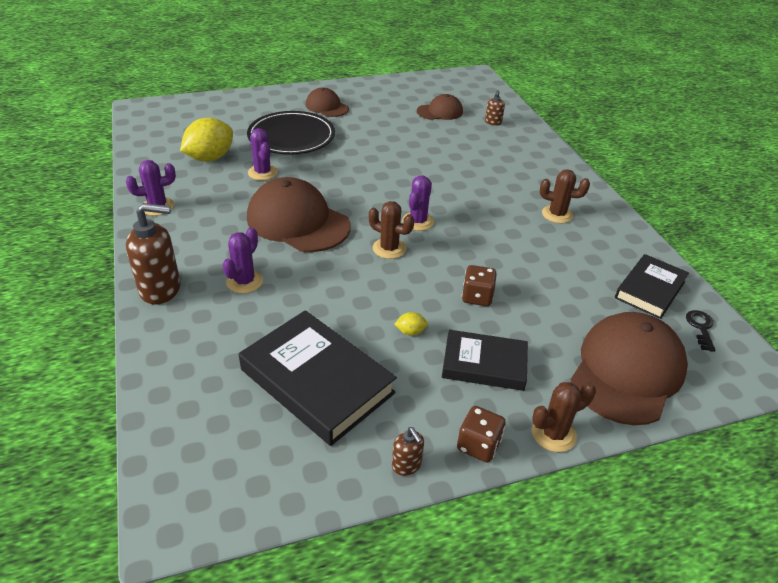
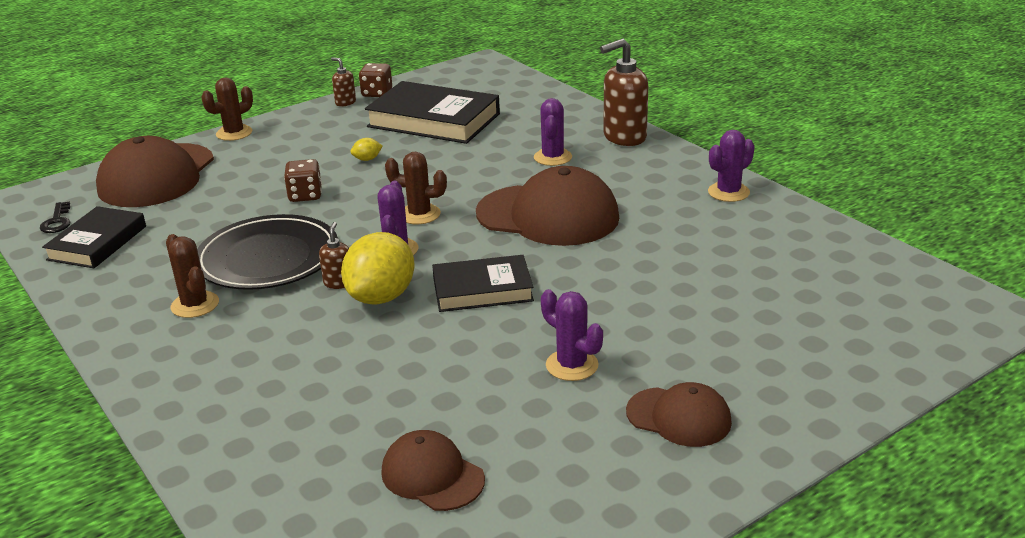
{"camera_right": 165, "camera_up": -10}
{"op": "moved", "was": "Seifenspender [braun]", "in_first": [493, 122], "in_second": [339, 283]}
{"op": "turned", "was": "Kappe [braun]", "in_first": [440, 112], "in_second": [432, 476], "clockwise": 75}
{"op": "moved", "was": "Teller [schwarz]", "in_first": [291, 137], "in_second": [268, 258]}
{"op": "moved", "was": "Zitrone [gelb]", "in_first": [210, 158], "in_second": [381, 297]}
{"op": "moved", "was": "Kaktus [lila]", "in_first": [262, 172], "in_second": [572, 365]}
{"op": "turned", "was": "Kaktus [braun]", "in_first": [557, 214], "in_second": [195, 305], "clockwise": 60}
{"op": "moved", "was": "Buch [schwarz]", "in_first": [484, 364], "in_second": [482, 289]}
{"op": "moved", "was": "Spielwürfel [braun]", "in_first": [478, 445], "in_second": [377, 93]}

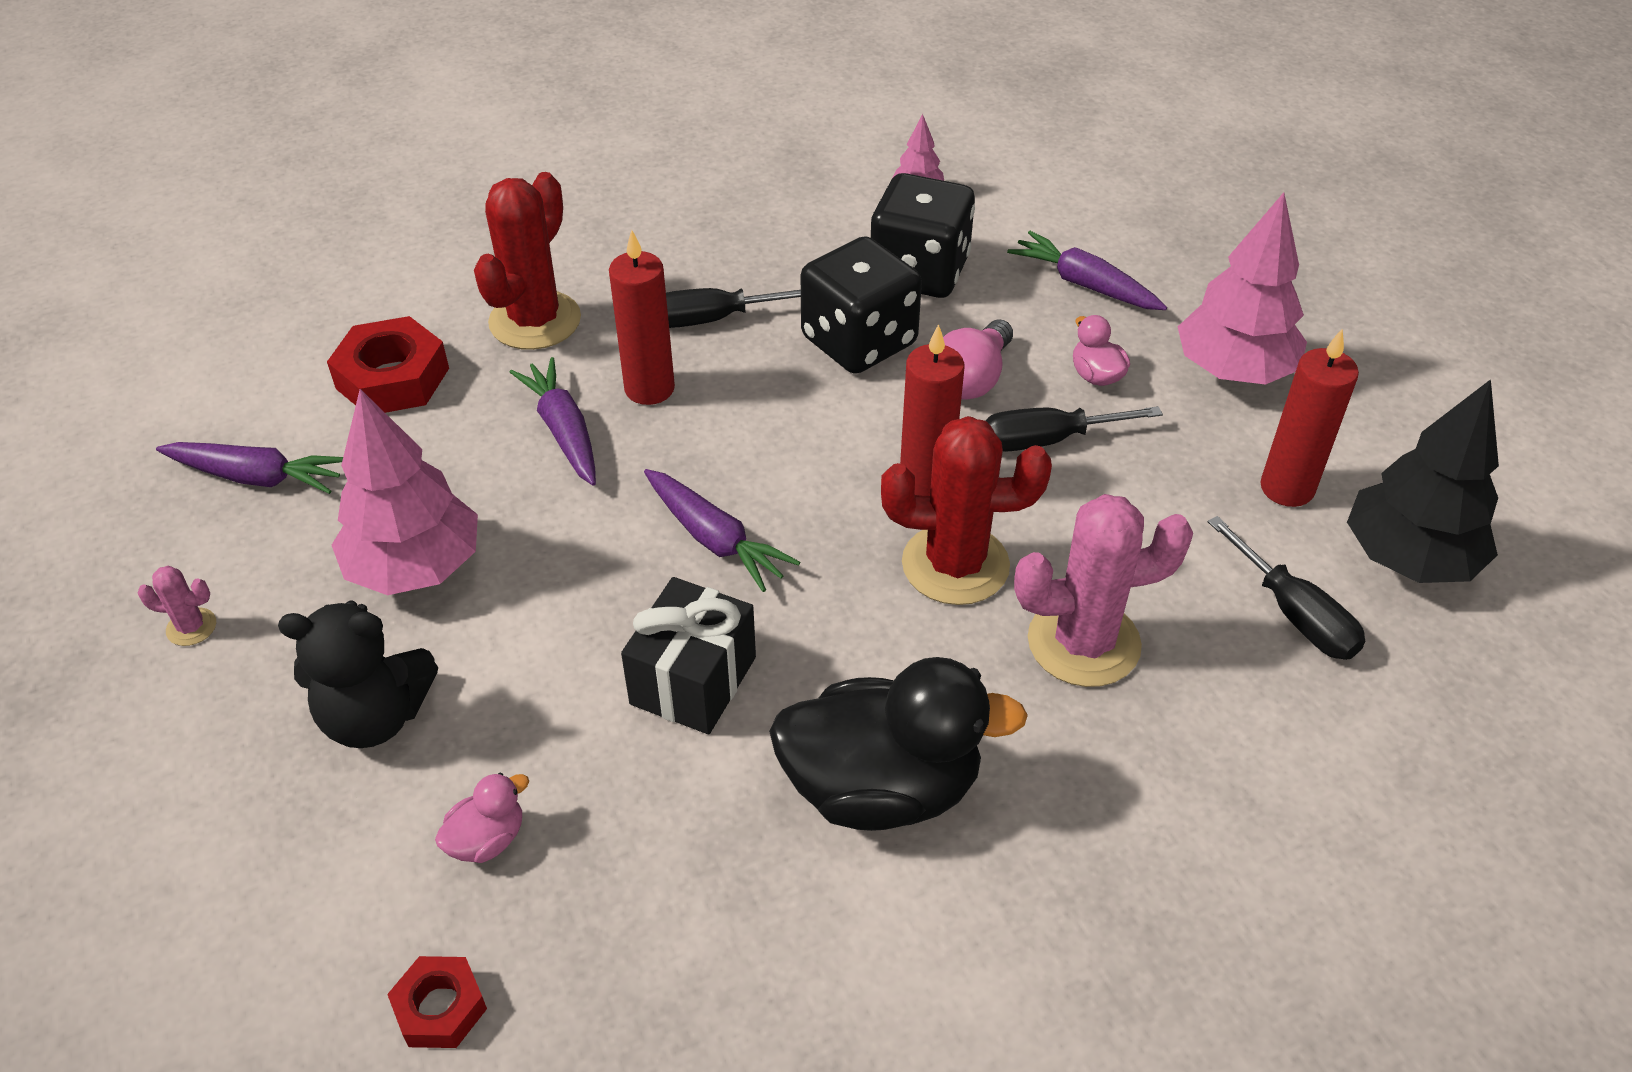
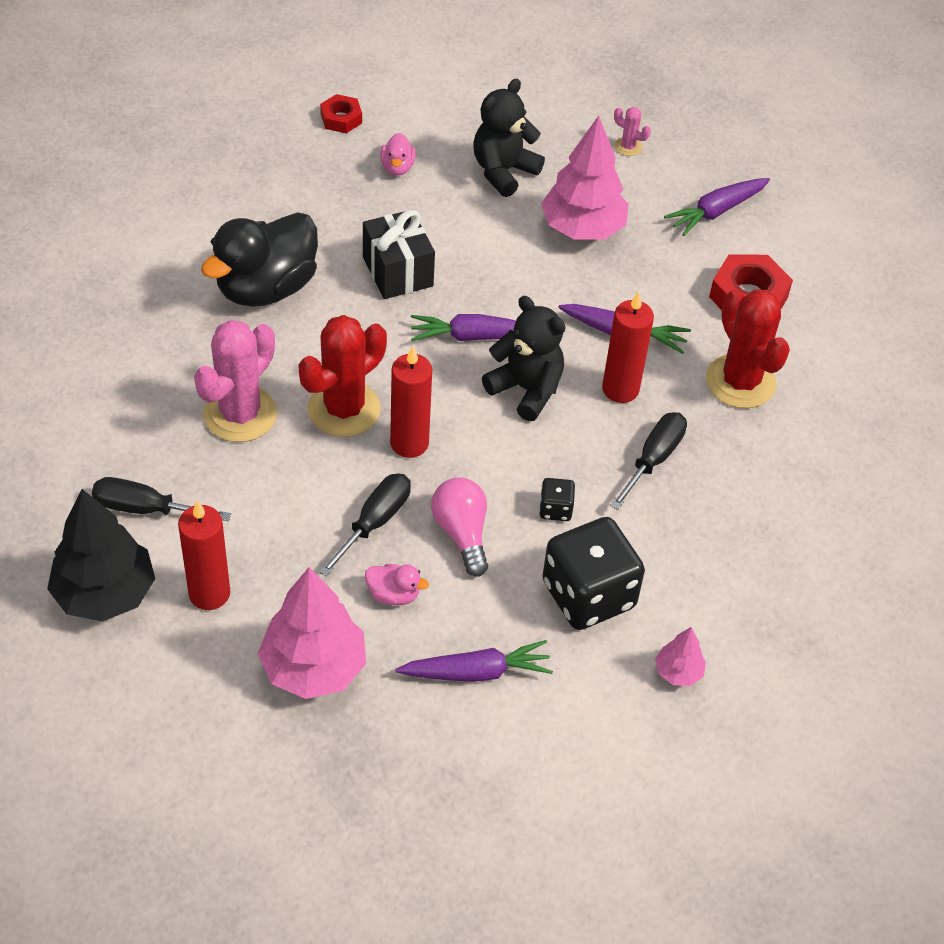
{"camera_right": 130, "camera_up": 5}
{"op": "resized", "was": "Spielwürfel [schwarz]", "in_first": [859, 341], "in_second": [555, 509], "ratio": 0.44}
{"op": "turned", "was": "Kaktus [rosa]", "in_first": [191, 627], "in_second": [628, 147], "clockwise": 75}
{"op": "added", "now": "Teddybär [schwarz]", "in_second": [526, 389]}

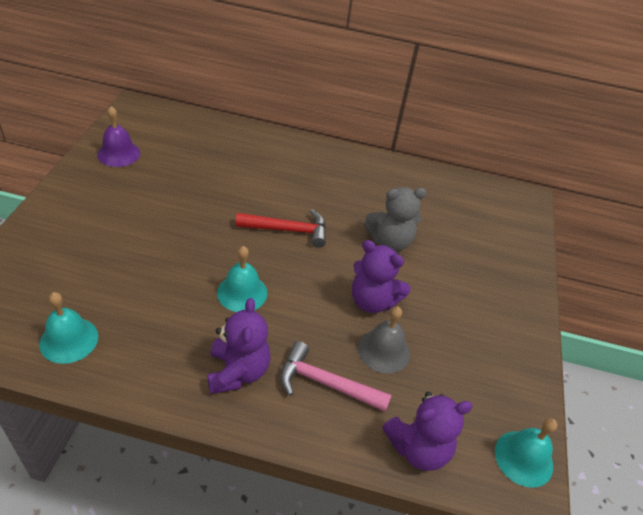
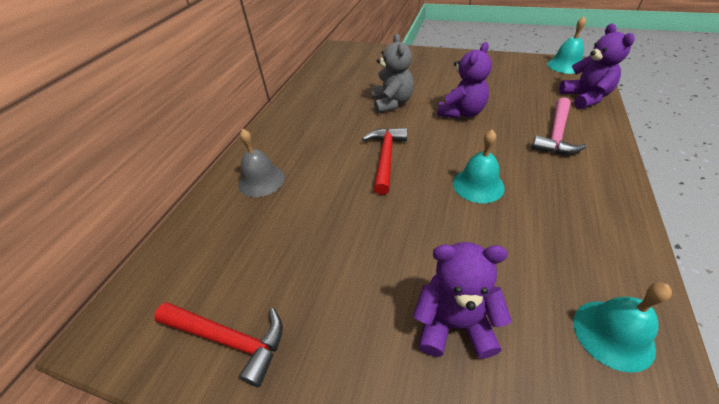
{"camera_right": -75, "camera_up": 0}
{"op": "replaced", "was": "Glocke [lila]", "now": "Hammer [rot]", "in_first": [119, 153], "in_second": [229, 339]}
{"op": "moved", "was": "Teddybär [lila]", "in_first": [238, 372], "in_second": [454, 324]}
{"op": "moved", "was": "Glocke [grau]", "in_first": [384, 350], "in_second": [261, 180]}

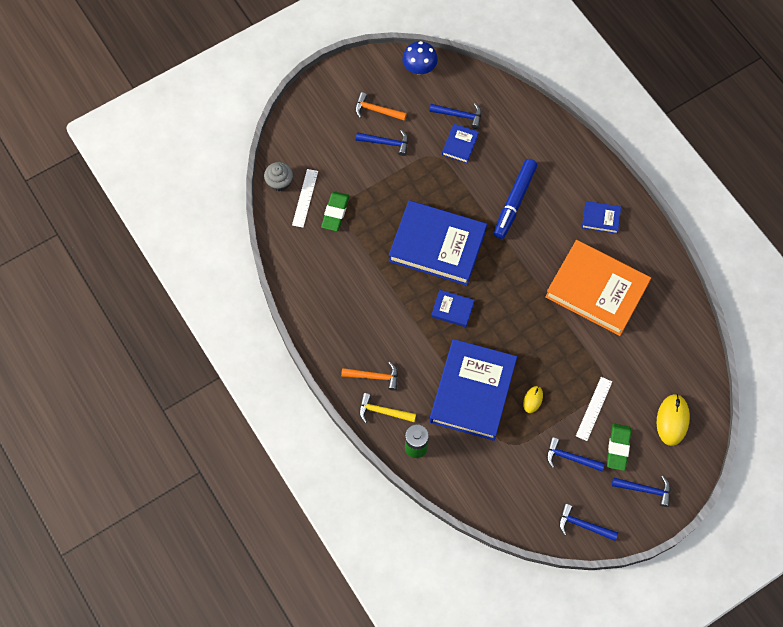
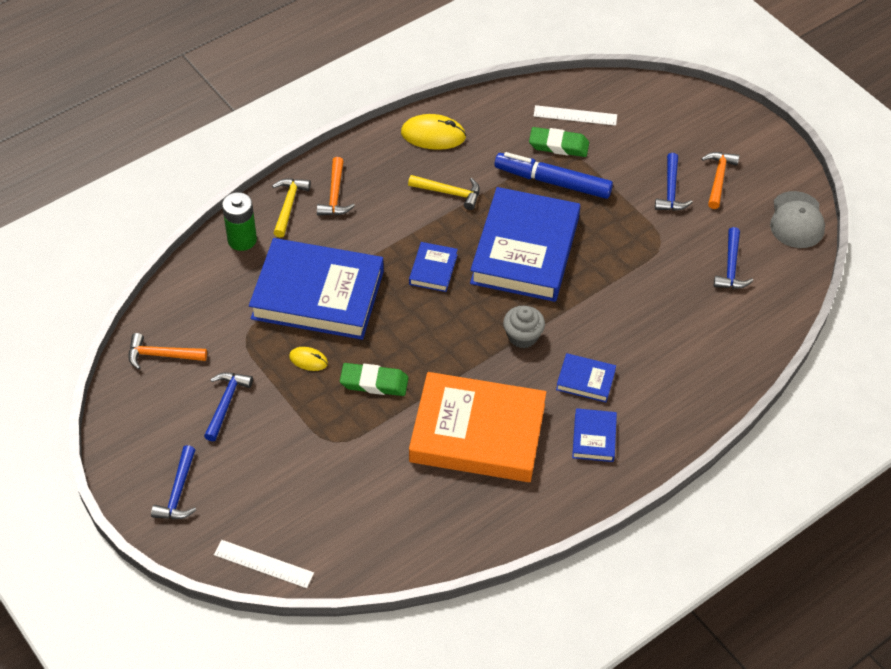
{"camera_right": 85, "camera_up": -15}
{"op": "replaced", "was": "Pilz [blau]", "now": "Kappe [grau]", "in_first": [419, 68], "in_second": [797, 220]}
{"op": "moved", "was": "Buch [blau]", "in_first": [460, 145], "in_second": [585, 380]}
{"op": "moved", "was": "Filzstift [blau]", "in_first": [514, 201], "in_second": [552, 182]}
{"op": "moved", "was": "Muffin [grau]", "in_first": [279, 182], "in_second": [522, 336]}
{"op": "turned", "was": "Buch [orange]", "in_first": [596, 290], "in_second": [477, 433], "clockwise": 75}
{"op": "moved", "was": "Lineal [weiß]", "in_first": [594, 408], "in_second": [263, 564]}
{"op": "moved", "was": "Computermaus [gelb]", "in_first": [672, 420], "in_second": [433, 135]}
{"op": "moved", "was": "Radiergummi [grün]", "in_first": [618, 448], "in_second": [374, 382]}
{"op": "removed", "was": "Hammer [blau]", "in_first": [583, 525]}
{"op": "added", "now": "Hammer [gelb]", "in_second": [449, 193]}
{"op": "added", "now": "Hammer [orange]", "in_second": [161, 355]}

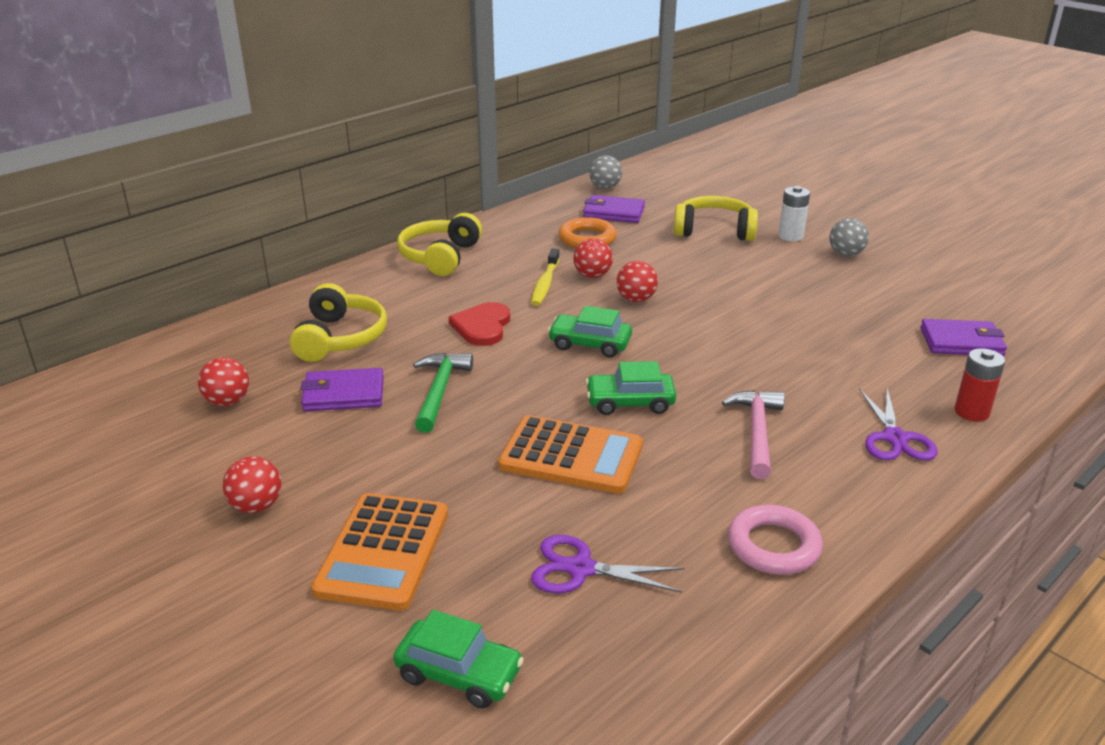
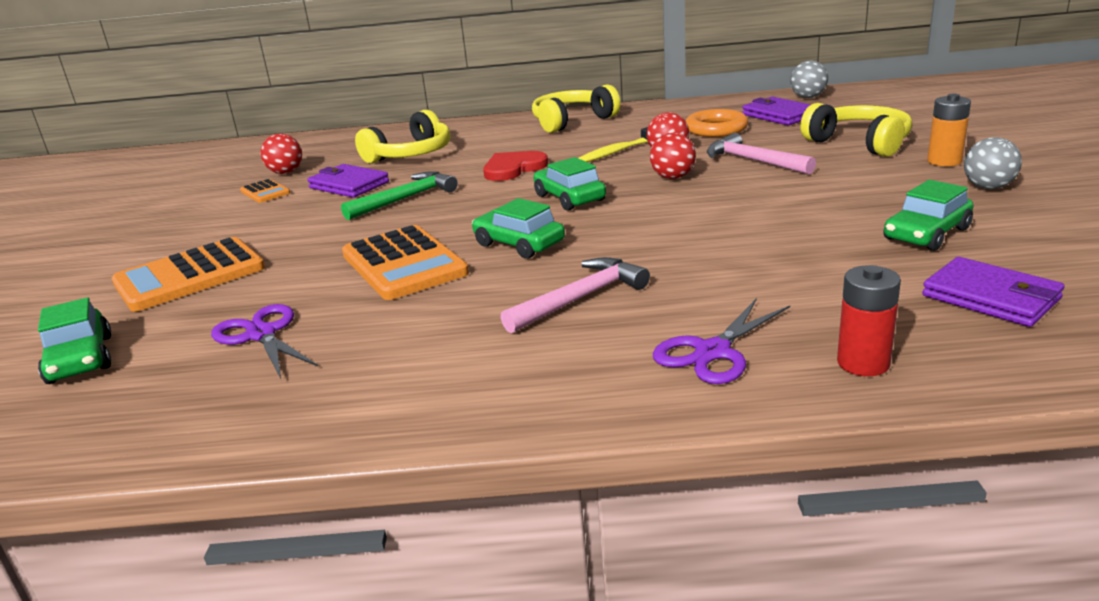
{"camera_right": 45, "camera_up": -5}
{"op": "recoloured", "was": "Batterie [weiß]", "now": "Batterie [orange]", "in_first": [790, 236], "in_second": [944, 161]}
{"op": "removed", "was": "Ball [rot]", "in_first": [256, 506]}
{"op": "removed", "was": "Ring [rosa]", "in_first": [773, 546]}
{"op": "added", "now": "Hammer [rosa]", "in_second": [753, 161]}
{"op": "added", "now": "Taschenrechner [orange]", "in_second": [265, 192]}
{"op": "added", "now": "Auto [grün]", "in_second": [927, 234]}

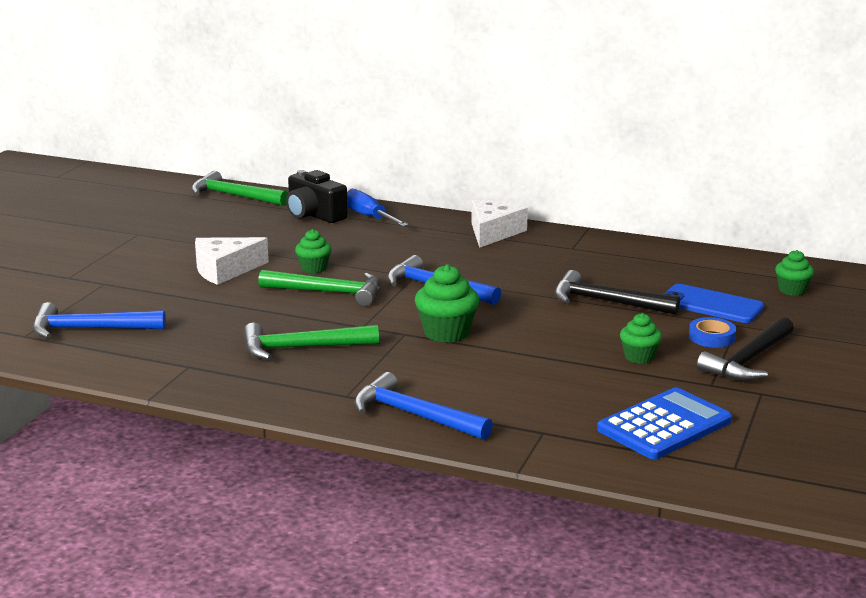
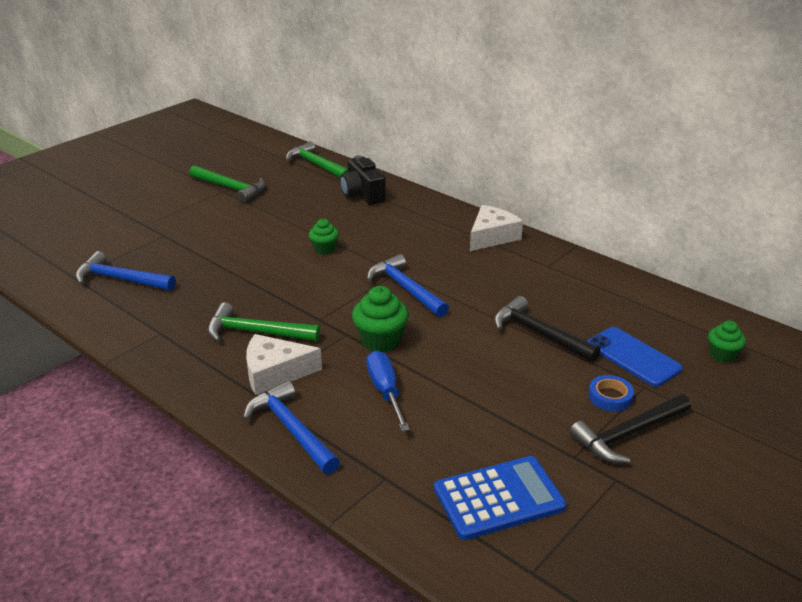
{"camera_right": 20, "camera_up": 10}
{"op": "moved", "was": "Schraubenzieher [blau]", "in_first": [369, 217], "in_second": [385, 391]}
{"op": "moved", "was": "Käse [weiß]", "in_first": [225, 270], "in_second": [275, 373]}
{"op": "moved", "was": "Hammer [grün]", "in_first": [328, 292], "in_second": [230, 188]}
{"op": "removed", "was": "Muffin [grün]", "in_first": [639, 357]}

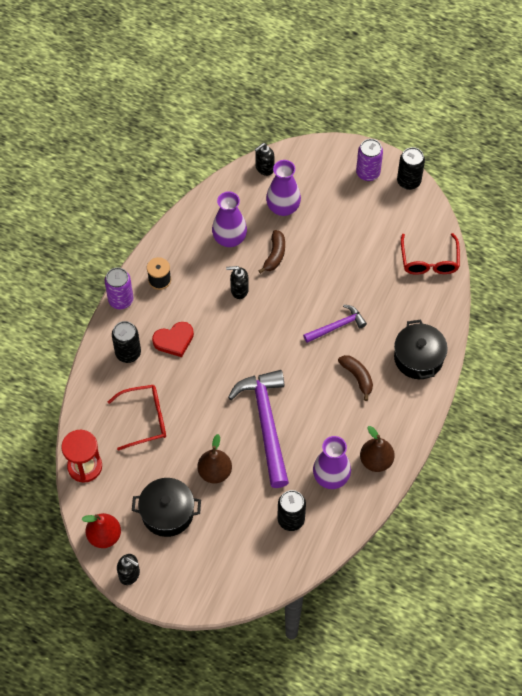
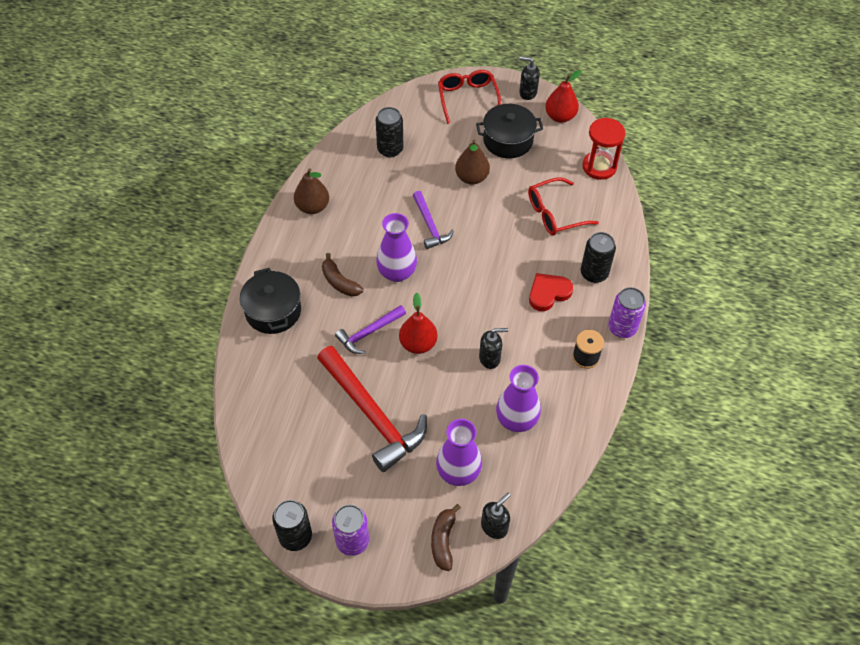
{"camera_right": 170, "camera_up": -5}
{"op": "moved", "was": "Banane [braun]", "in_first": [275, 255], "in_second": [443, 540]}
{"op": "moved", "was": "Brille [rot]", "in_first": [429, 261], "in_second": [467, 98]}
{"op": "resized", "was": "Hammer [lila]", "in_first": [266, 424], "in_second": [430, 225], "ratio": 0.53}
{"op": "moved", "was": "Vase [lila]", "in_first": [331, 477], "in_second": [397, 272]}
{"op": "added", "now": "Birne [rot]", "in_second": [418, 344]}
{"op": "added", "now": "Hammer [rot]", "in_second": [372, 414]}

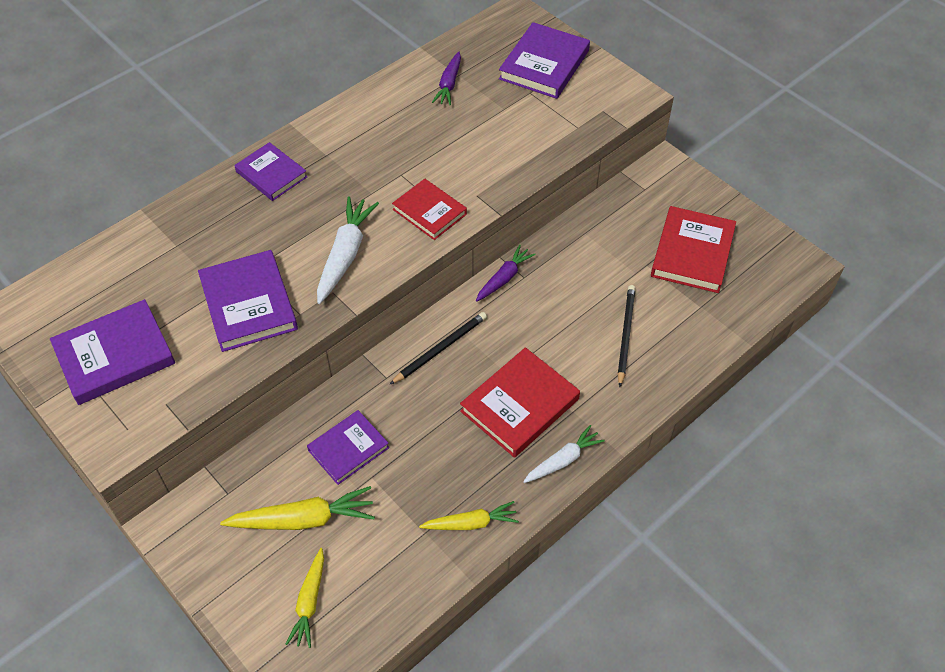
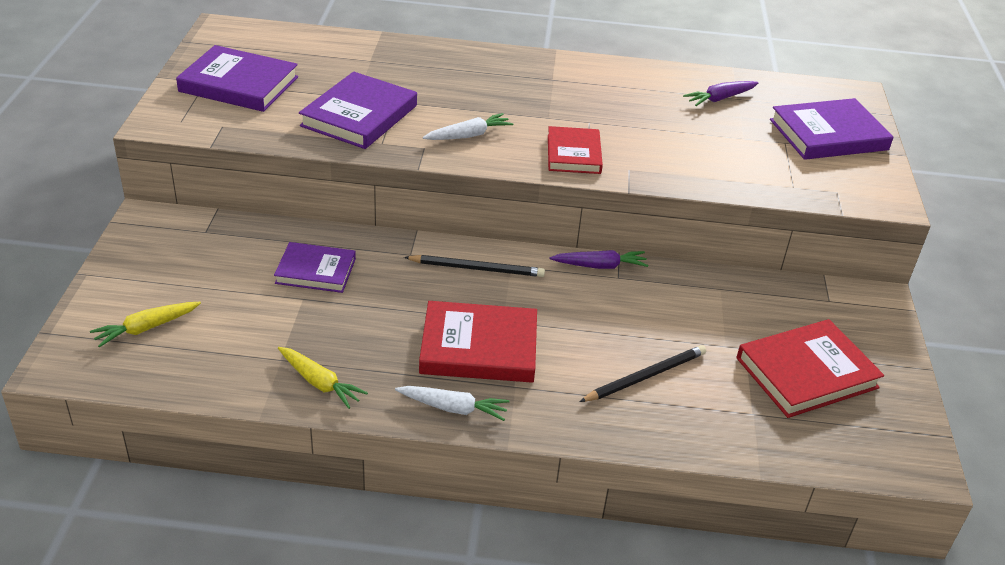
{"camera_right": 45, "camera_up": -15}
{"op": "removed", "was": "Buch [lila]", "in_first": [271, 174]}
{"op": "resized", "was": "Karotte [weiß]", "in_first": [345, 255], "in_second": [468, 135], "ratio": 0.65}
{"op": "removed", "was": "Karotte [gelb]", "in_first": [303, 519]}

